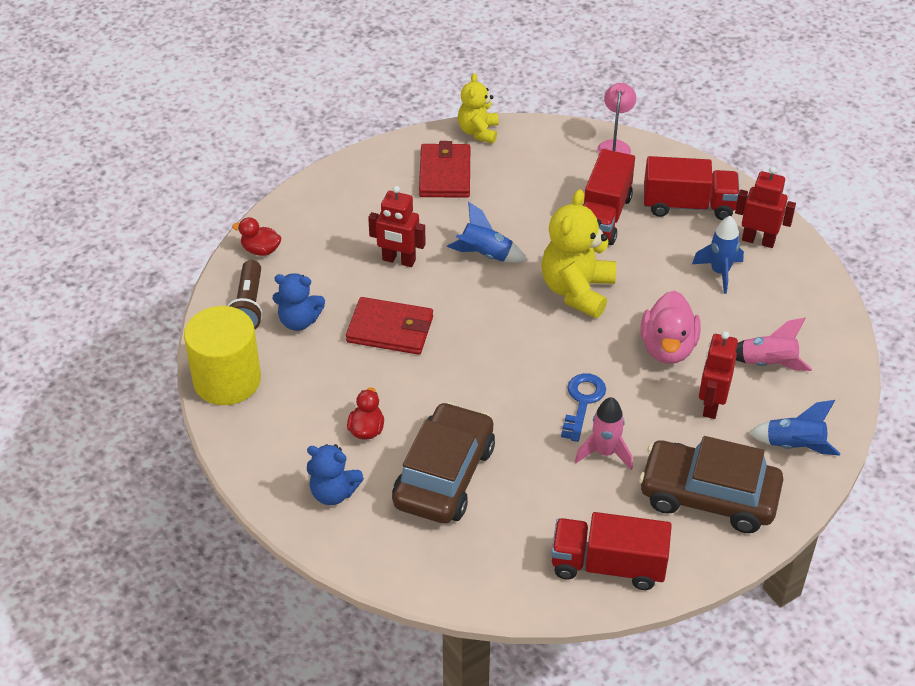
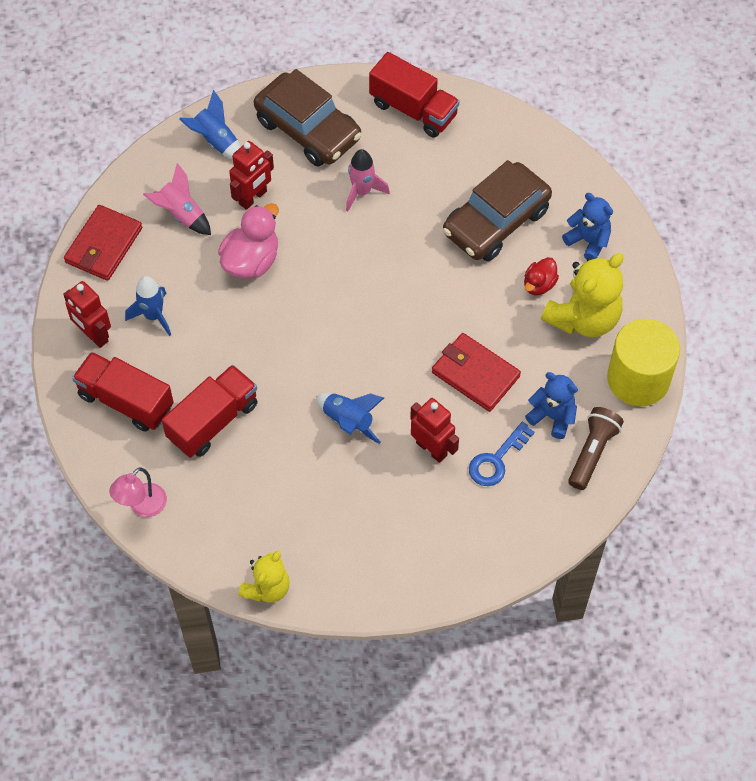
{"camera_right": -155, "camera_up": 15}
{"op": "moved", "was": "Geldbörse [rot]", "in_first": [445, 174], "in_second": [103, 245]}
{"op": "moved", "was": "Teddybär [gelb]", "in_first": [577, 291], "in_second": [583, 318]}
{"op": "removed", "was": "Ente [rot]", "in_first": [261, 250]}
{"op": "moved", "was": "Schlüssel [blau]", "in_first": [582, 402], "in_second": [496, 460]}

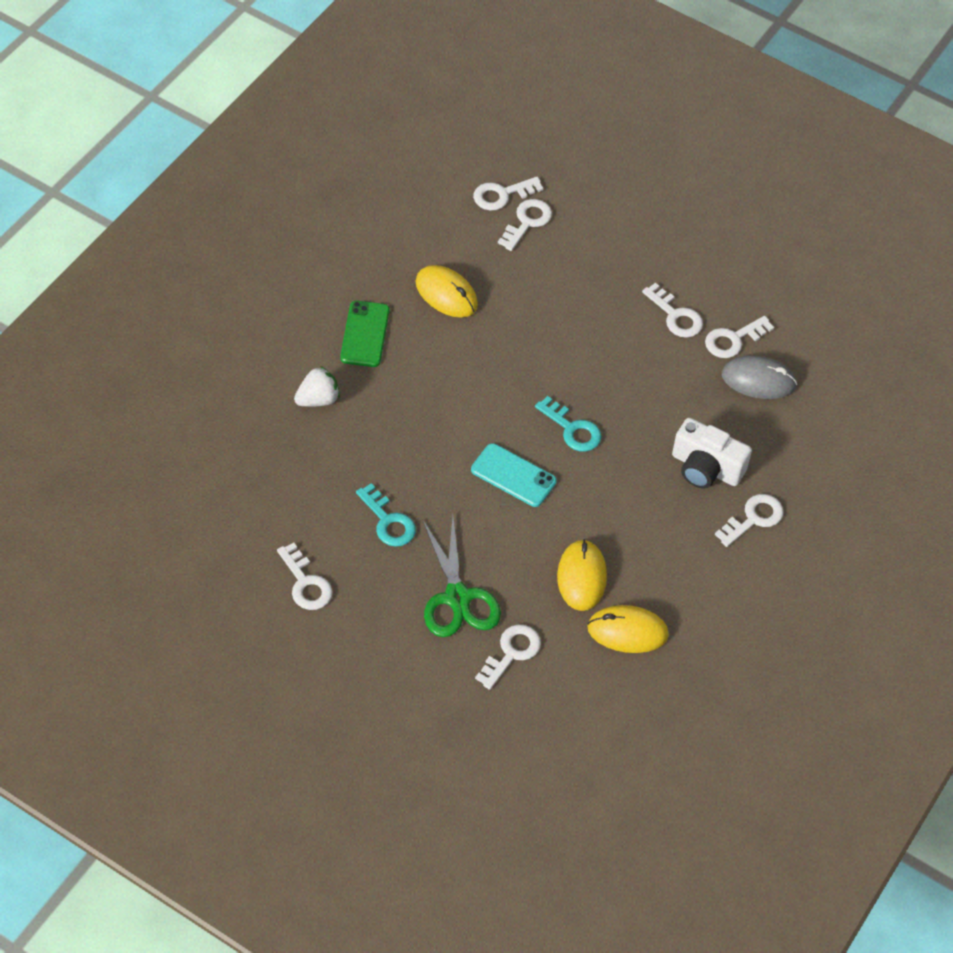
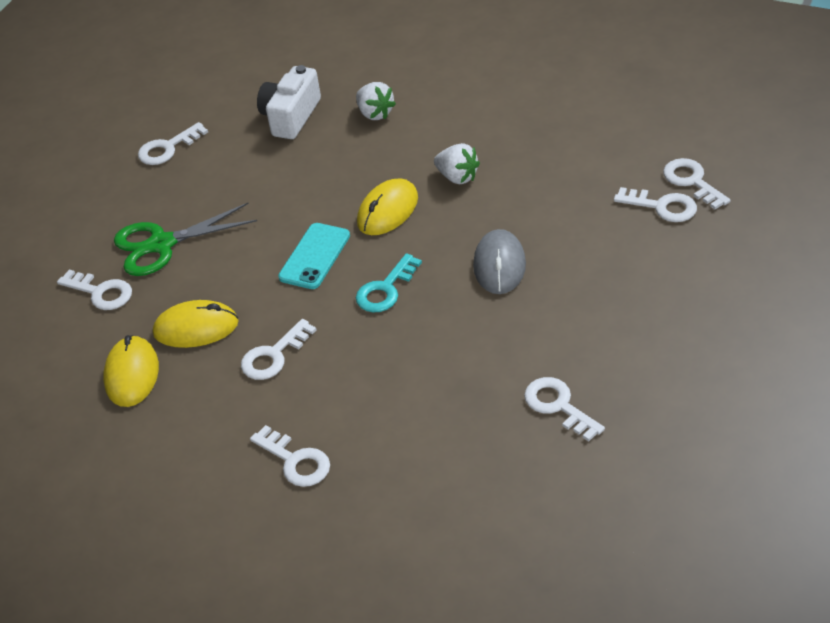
{"camera_right": 90, "camera_up": -10}
{"op": "moved", "was": "Computermaus [gelb]", "in_first": [446, 294], "in_second": [388, 211]}
{"op": "moved", "was": "Schlüssel [weiß]", "in_first": [676, 316], "in_second": [274, 356]}
{"op": "removed", "was": "Handy [grün]", "in_first": [365, 334]}
{"op": "moved", "was": "Computermaus [grau]", "in_first": [758, 380], "in_second": [499, 265]}
{"op": "moved", "was": "Kamera [weiß]", "in_first": [706, 468], "in_second": [291, 117]}
{"op": "removed", "was": "Schlüssel [türkis]", "in_first": [388, 521]}
{"op": "added", "now": "Erdbeere [weiß]", "in_second": [457, 177]}

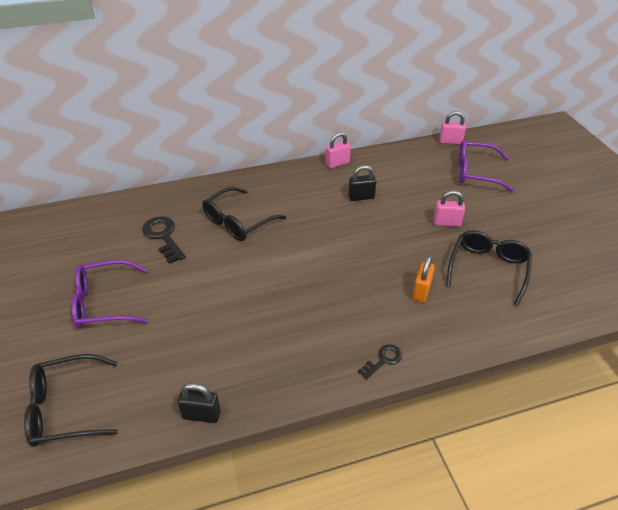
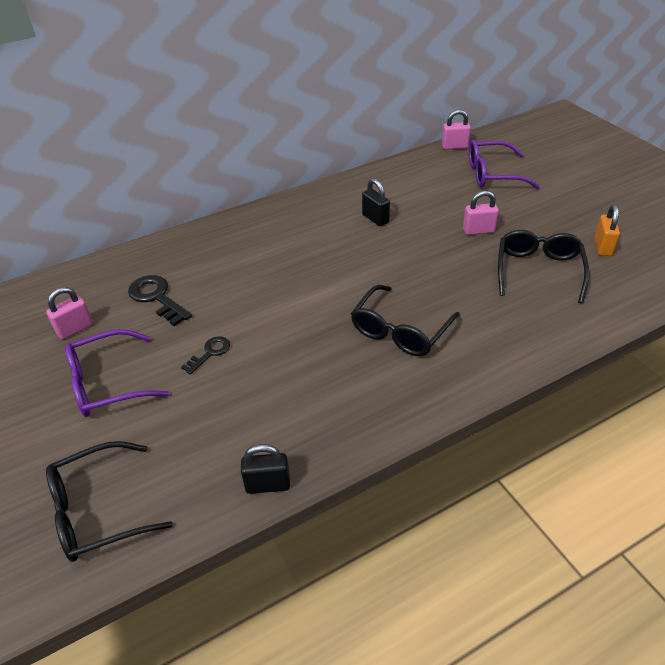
{"camera_right": -10, "camera_up": 0}
{"op": "moved", "was": "Vorhängeschloss [rosa]", "in_first": [337, 163], "in_second": [75, 329]}
{"op": "turned", "was": "Vorhängeschloss [schwarz]", "in_first": [361, 197], "in_second": [375, 219], "clockwise": 75}
{"op": "moved", "was": "Brille [schwarz]", "in_first": [238, 222], "in_second": [400, 331]}
{"op": "moved", "was": "Vorhängeschloss [orange]", "in_first": [421, 291], "in_second": [602, 247]}
{"op": "moved", "was": "Schlüssel [schwarz]", "in_first": [383, 360], "in_second": [210, 353]}

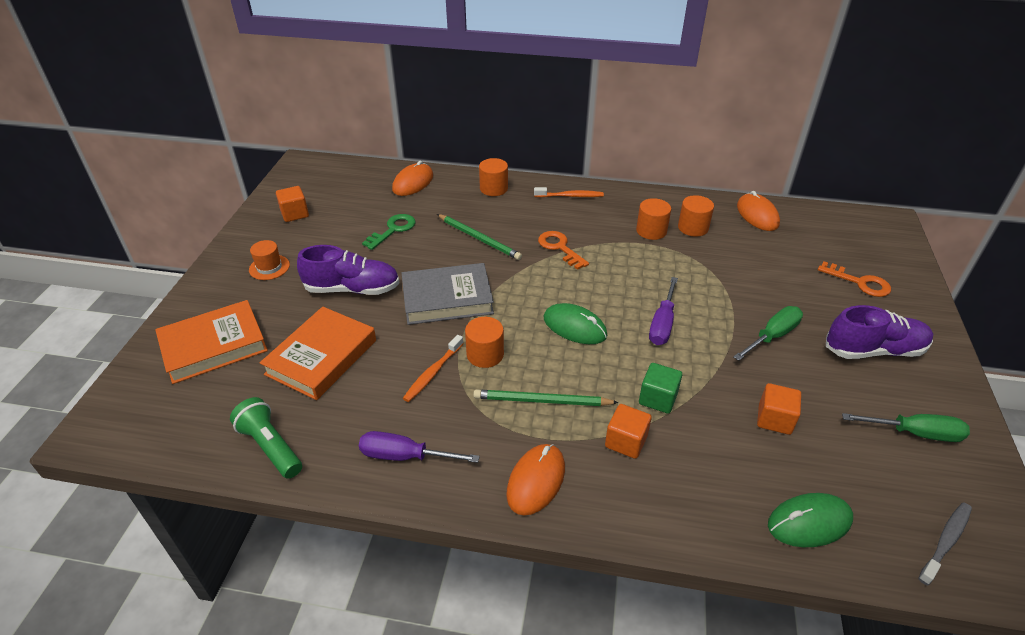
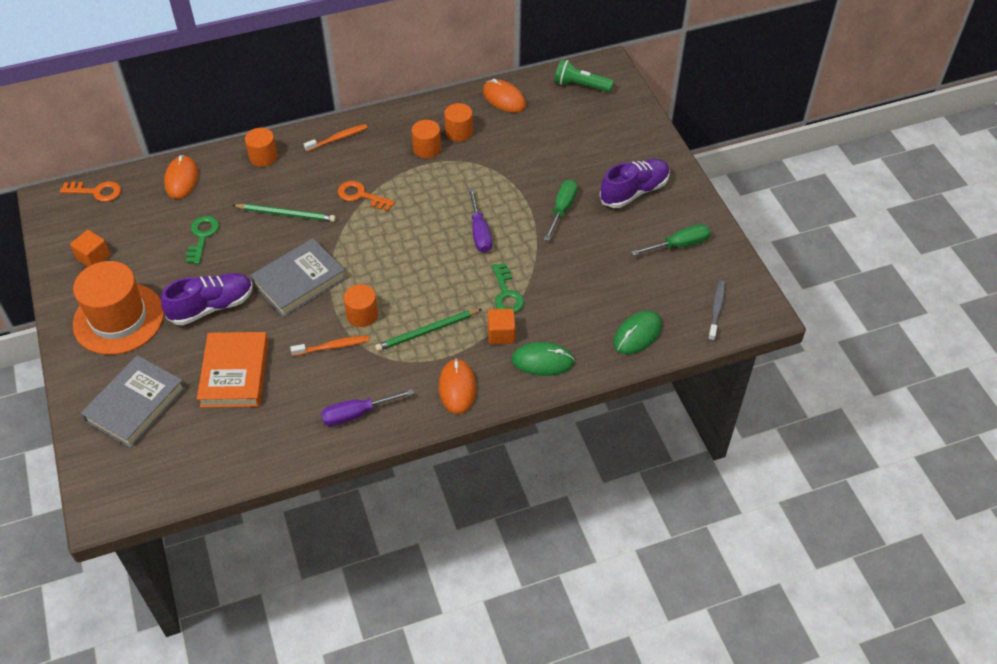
{"camera_right": -30, "camera_up": 10}
{"op": "resized", "was": "Hut [orange]", "in_first": [269, 267], "in_second": [118, 319], "ratio": 2.33}
{"op": "moved", "was": "Schlüssel [orange]", "in_first": [859, 282], "in_second": [96, 192]}
{"op": "recoloured", "was": "Buch [orange]", "now": "Buch [grau]", "in_first": [214, 346], "in_second": [135, 405]}
{"op": "moved", "was": "Computermaus [grün]", "in_first": [574, 327], "in_second": [542, 361]}
{"op": "turned", "was": "Zahnbürste [orange]", "in_first": [433, 373], "in_second": [333, 346], "clockwise": -105}
{"op": "replaced", "was": "Kubus [grün]", "now": "Schlüssel [grün]", "in_first": [658, 398], "in_second": [506, 293]}
{"op": "removed", "was": "Kubus [orange]", "in_first": [774, 419]}
{"op": "moved", "was": "Taschenlampe [grün]", "in_first": [270, 447], "in_second": [580, 85]}

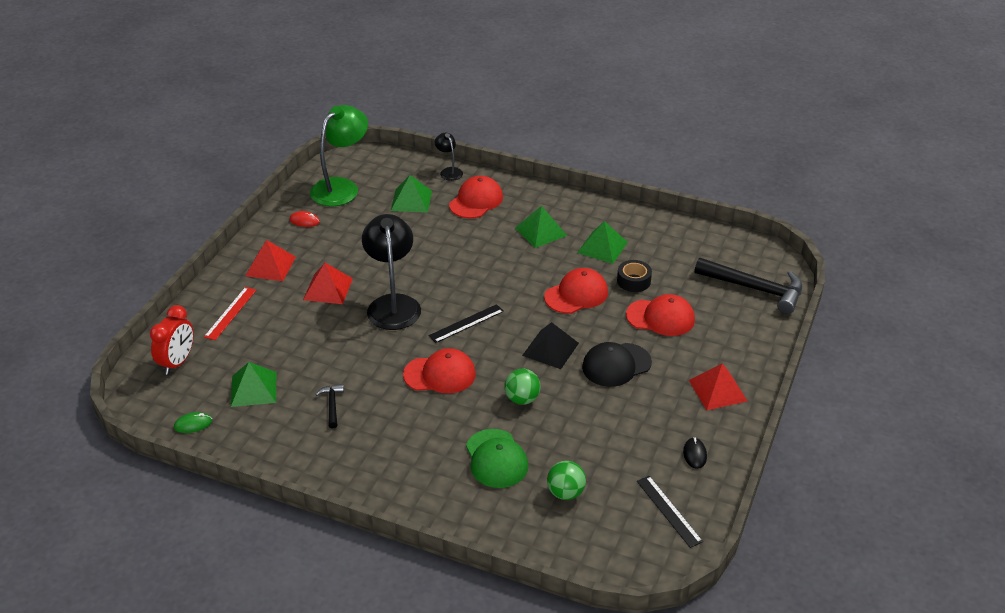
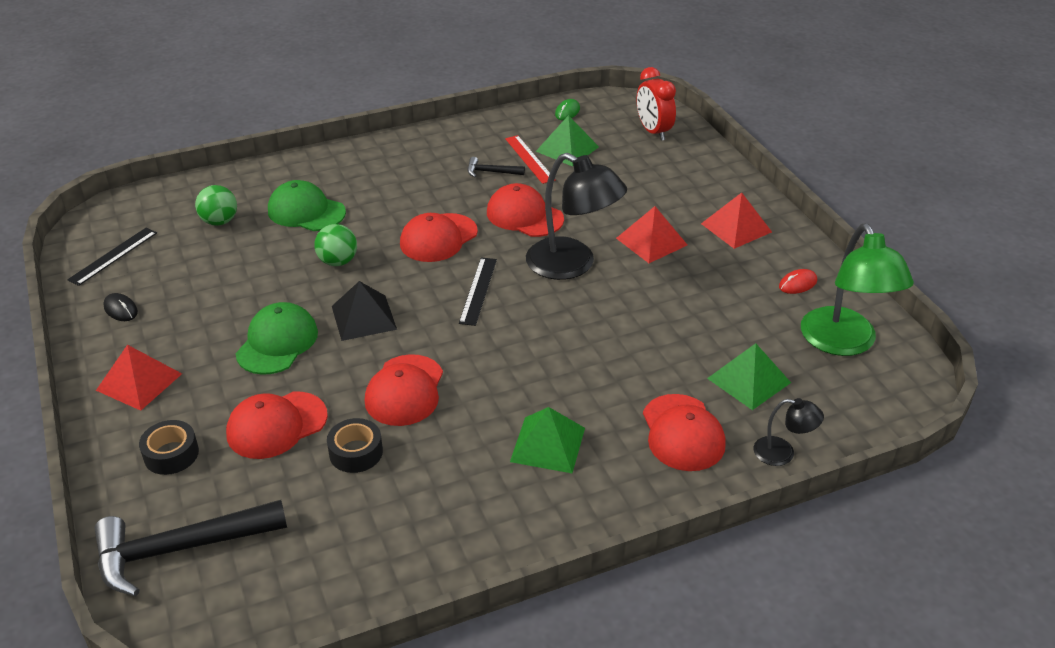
{"camera_right": 135, "camera_up": 0}
{"op": "removed", "was": "Pyramide [grün]", "in_first": [602, 247]}
{"op": "moved", "was": "Lineal [rot]", "in_first": [230, 313], "in_second": [529, 159]}
{"op": "recoloured", "was": "Kappe [schwarz]", "now": "Kappe [grün]", "in_first": [616, 365], "in_second": [277, 342]}
{"op": "turned", "was": "Hammer [schwarz]", "in_first": [332, 405], "in_second": [491, 172], "clockwise": 150}
{"op": "turned", "was": "Lineal [schwarz]", "in_first": [668, 511], "in_second": [113, 256], "clockwise": -75}
{"op": "added", "now": "Kappe [rot]", "in_second": [524, 216]}
{"op": "added", "now": "Klebeband [schwarz]", "in_second": [171, 454]}

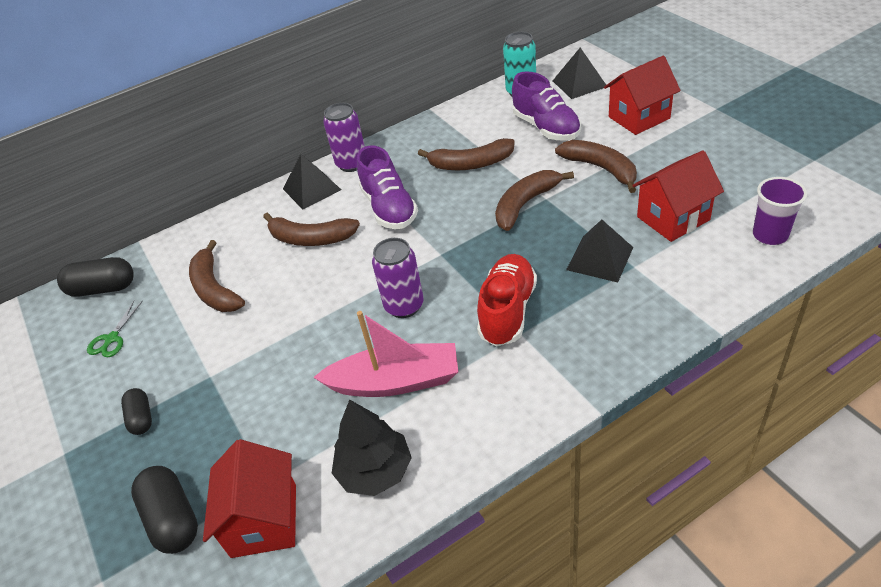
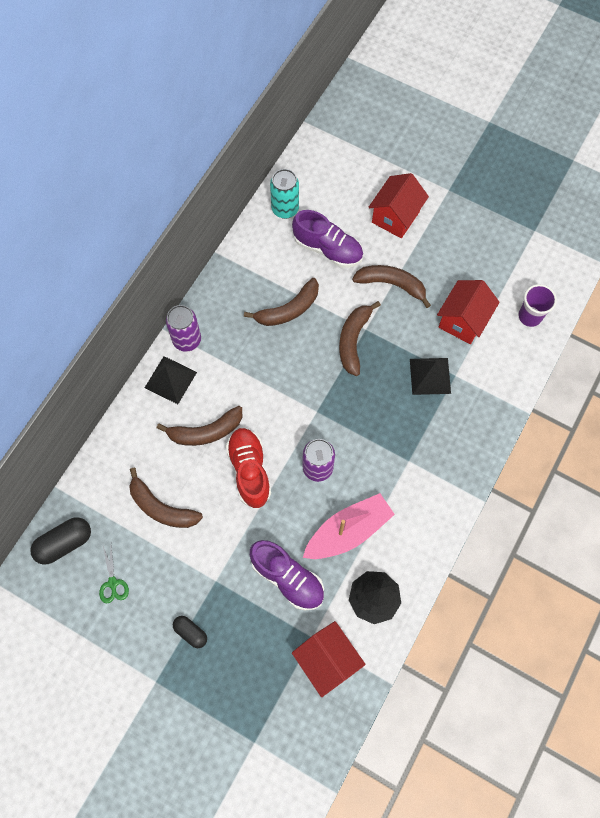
{"camera_right": -35, "camera_up": 25}
{"op": "removed", "was": "Pyramide [schwarz]", "in_first": [579, 83]}
{"op": "moved", "was": "Schuh [lila]", "in_first": [389, 208], "in_second": [288, 578]}
{"op": "moved", "was": "Schuh [rot]", "in_first": [507, 311], "in_second": [249, 470]}
{"op": "removed", "was": "Kapsel [schwarz]", "in_first": [172, 519]}

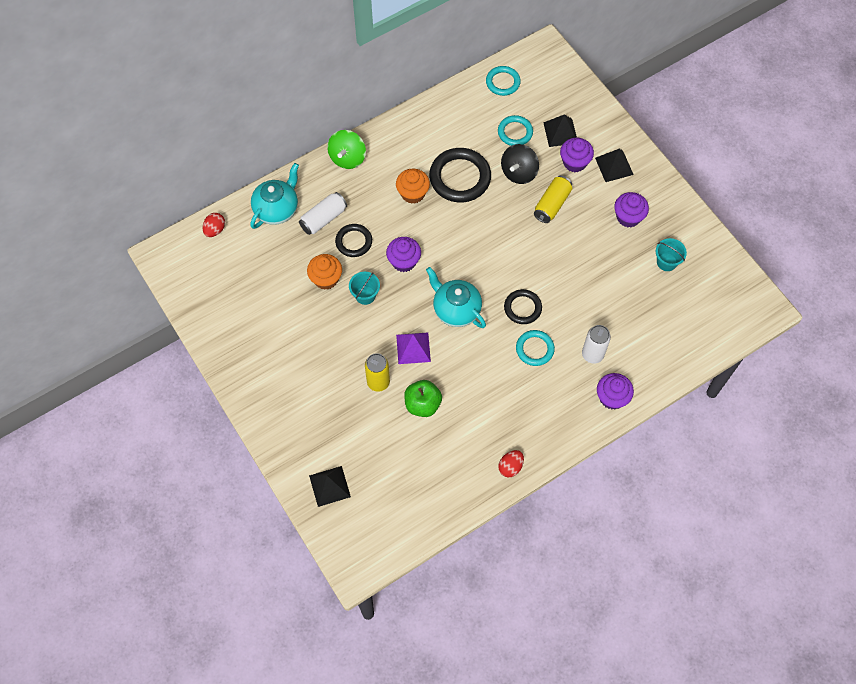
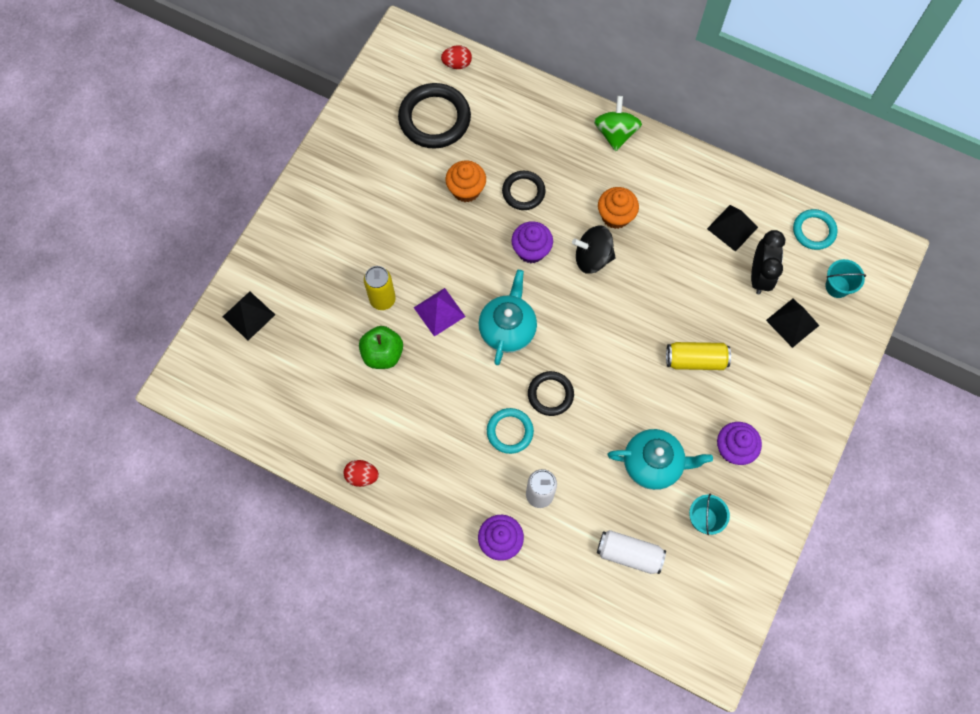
{"camera_right": 60, "camera_up": 5}
{"op": "replaced", "was": "Ring [türkis]", "now": "Wecker [schwarz]", "in_first": [515, 132], "in_second": [759, 276]}
{"op": "turned", "was": "Kreisel [grün]", "in_first": [347, 158], "in_second": [615, 133], "clockwise": 105}
{"op": "removed", "was": "Muffin [lila]", "in_first": [574, 162]}
{"op": "moved", "was": "Kreisel [schwarz]", "in_first": [519, 172], "in_second": [592, 258]}
{"op": "moved", "was": "Ring [schwarz]", "in_first": [460, 177], "in_second": [434, 119]}
{"op": "moved", "was": "Pyramide [schwarz]", "in_first": [614, 166], "in_second": [732, 228]}
{"op": "moved", "was": "Teekanne [türkis]", "in_first": [277, 209], "in_second": [653, 464]}
{"op": "moved", "was": "Dose [weiß]", "in_first": [323, 219], "in_second": [629, 554]}
{"op": "moved", "was": "Eimer [türkis]", "in_first": [365, 295], "in_second": [837, 286]}

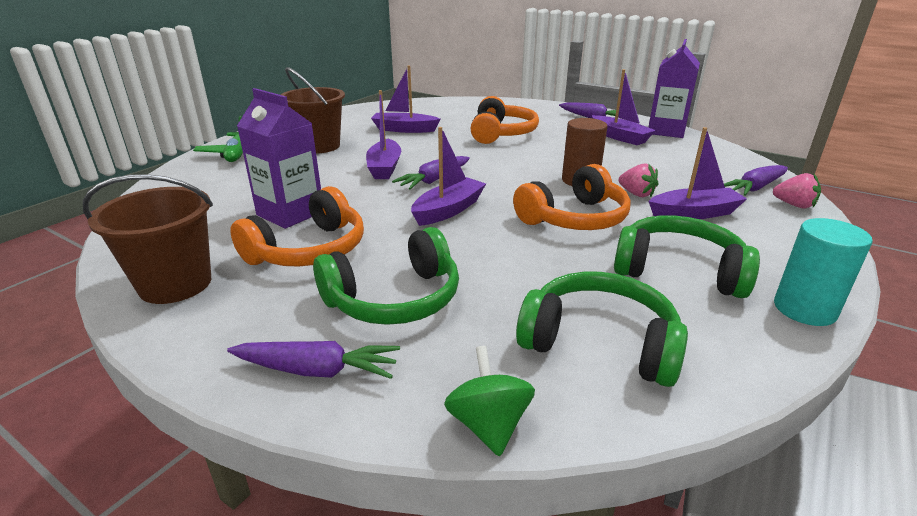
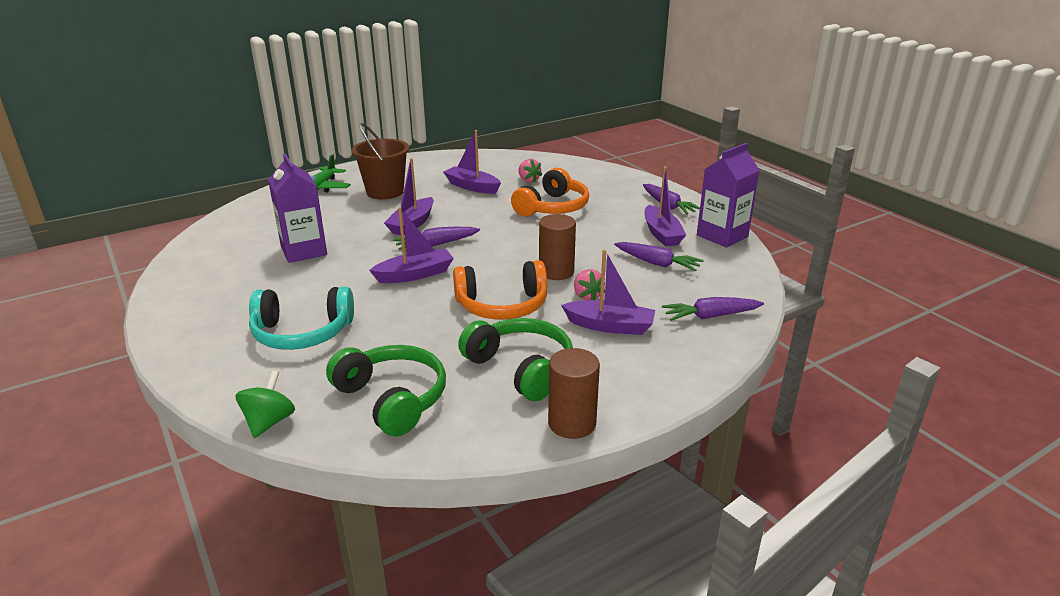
{"camera_right": 25, "camera_up": 0}
{"op": "moved", "was": "Erdbeere [rosa]", "in_first": [794, 205], "in_second": [528, 180]}
{"op": "removed", "was": "Eimer [braun]", "in_first": [175, 284]}
{"op": "removed", "was": "Kopfhörer [orange]", "in_first": [308, 250]}
{"op": "recoloured", "was": "Vollzylinder [türkis]", "now": "Vollzylinder [braun]", "in_first": [804, 309], "in_second": [572, 423]}
{"op": "recoloured", "was": "Kopfhörer [grün]", "now": "Kopfhörer [türkis]", "in_first": [394, 298], "in_second": [302, 332]}
{"op": "moved", "was": "Karotte [lila]", "in_first": [317, 370], "in_second": [657, 263]}

